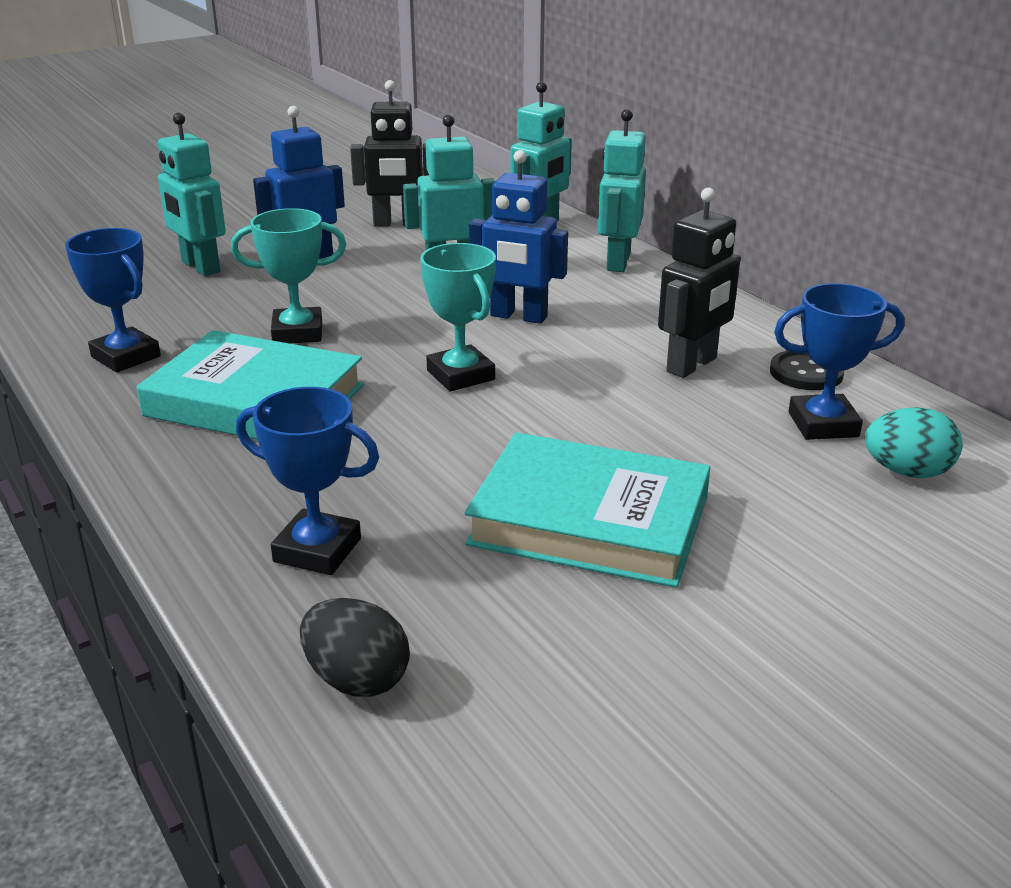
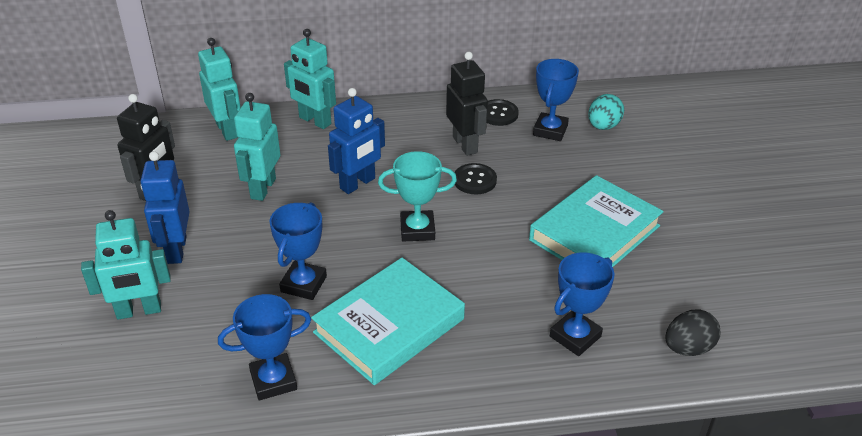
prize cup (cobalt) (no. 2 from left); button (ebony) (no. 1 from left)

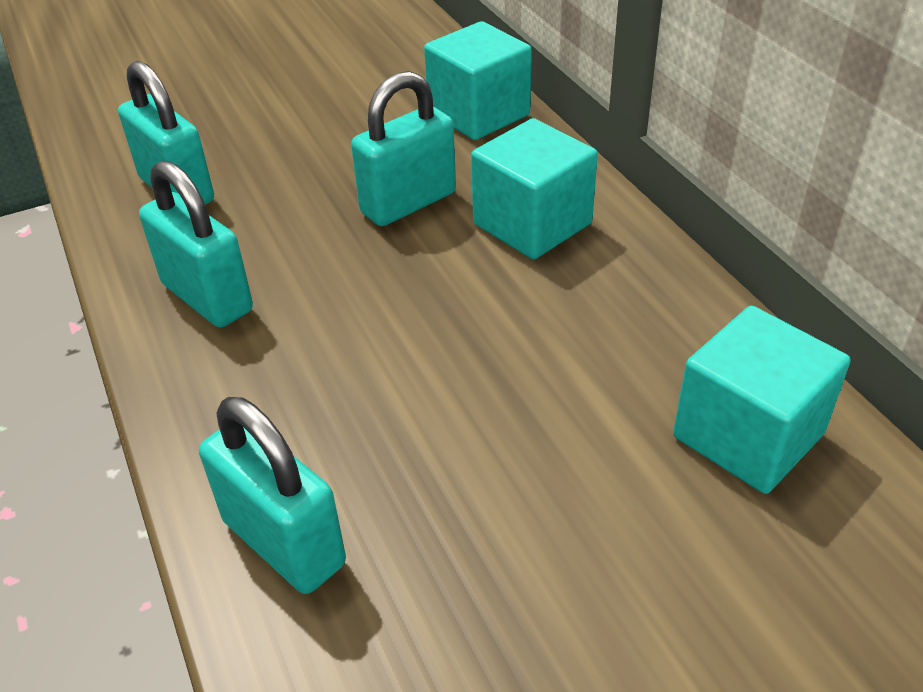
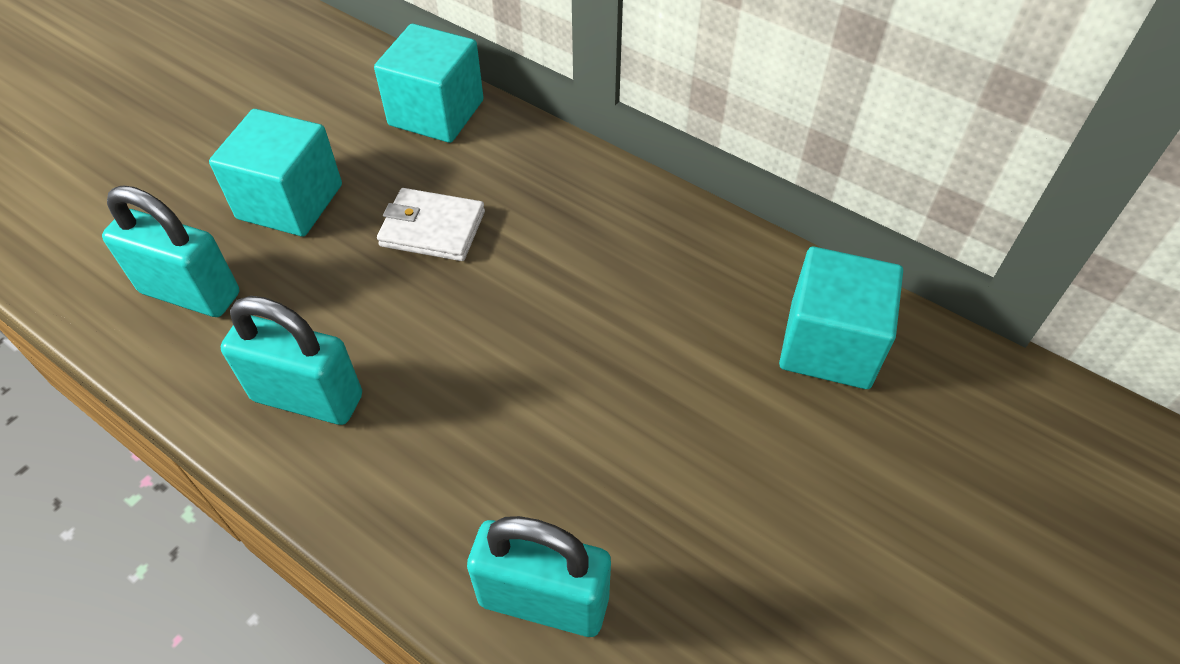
wallet (snow-white); cube (turquoise) (no. 1 from left)

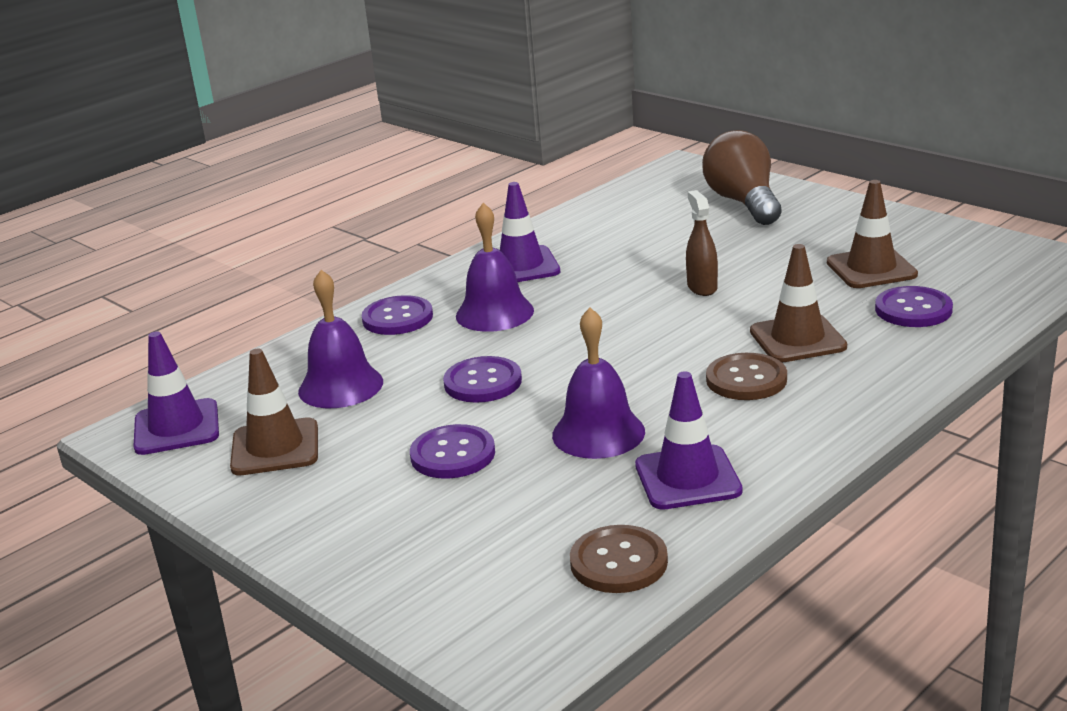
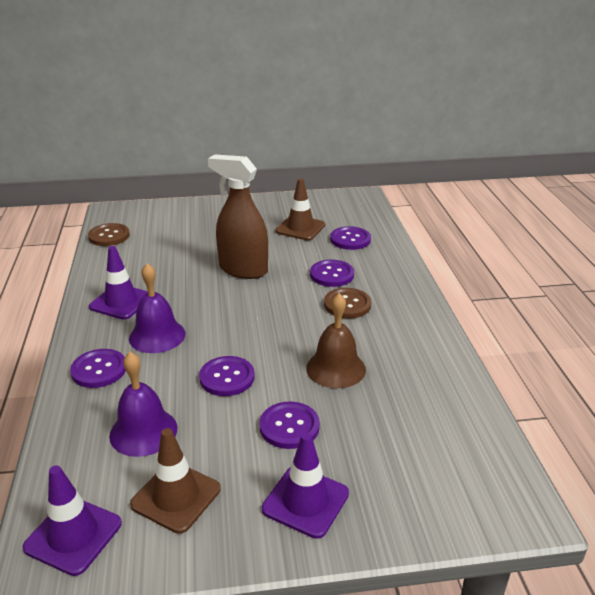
lightbulb (brown); spray bottle (brown); button (violet) (no. 4 from left); hand bell (brown); traffic cone (violet) (no. 3 from left); button (brown) (no. 1 from left)

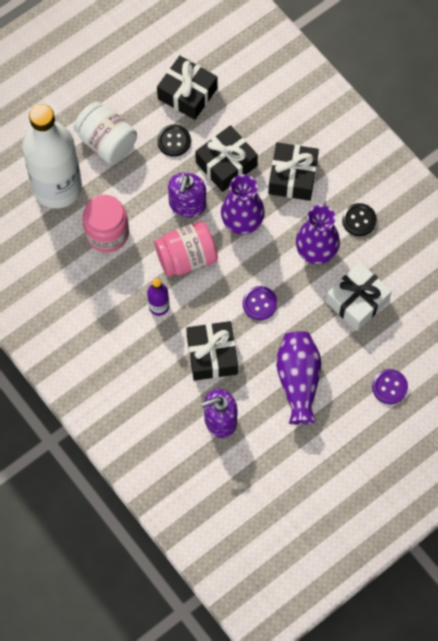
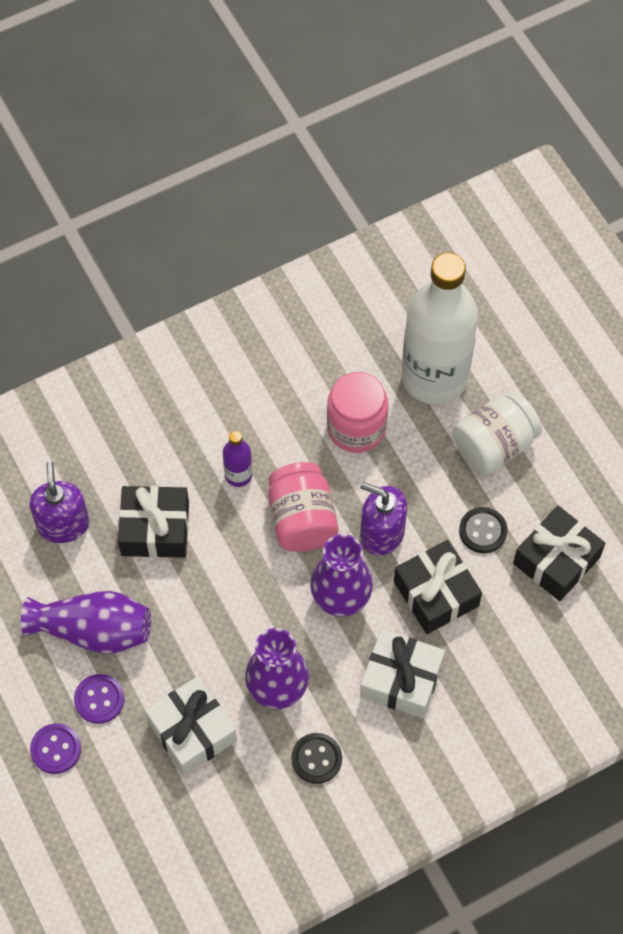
wrapped gift (snow-white) (no. 2 from left); button (violet) (no. 2 from left)

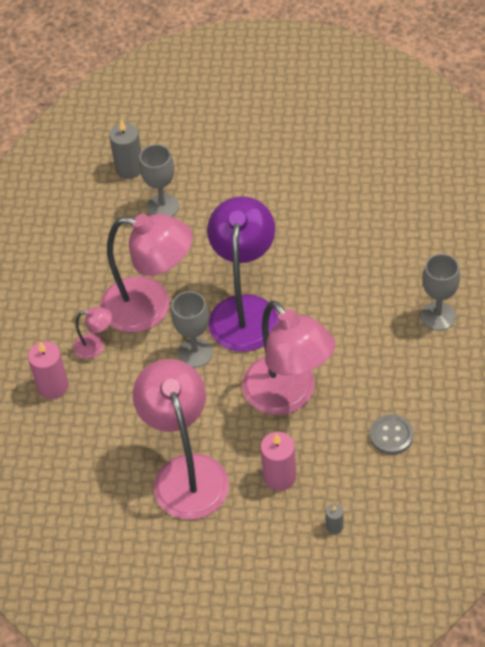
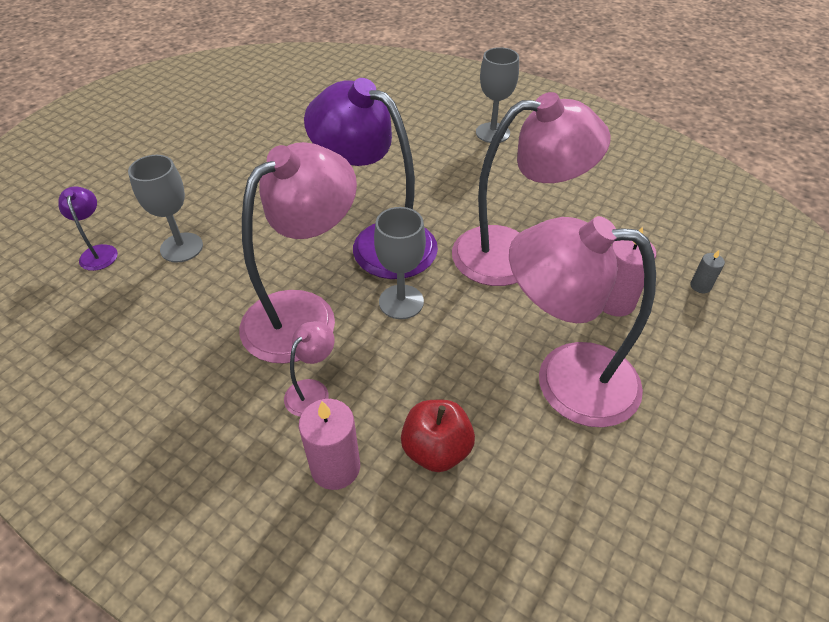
reading lamp (violet) (no. 1 from left); button (ash-grey); toy apple (crimson)

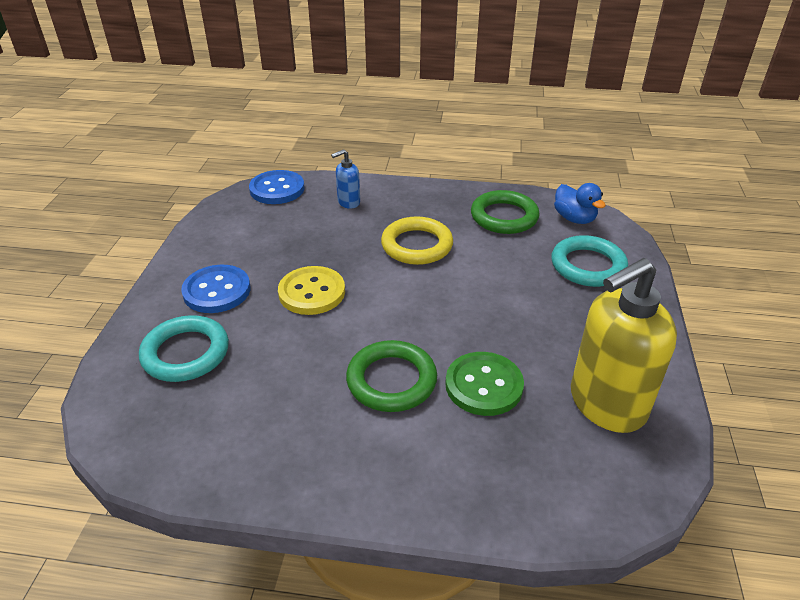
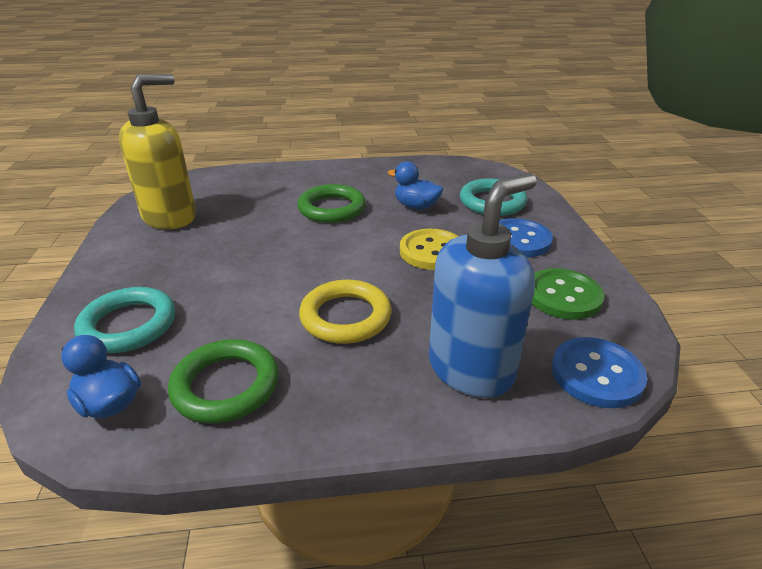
soap pump (cobalt); button (leaf-green); rubber duck (cobalt) (no. 2 from left)

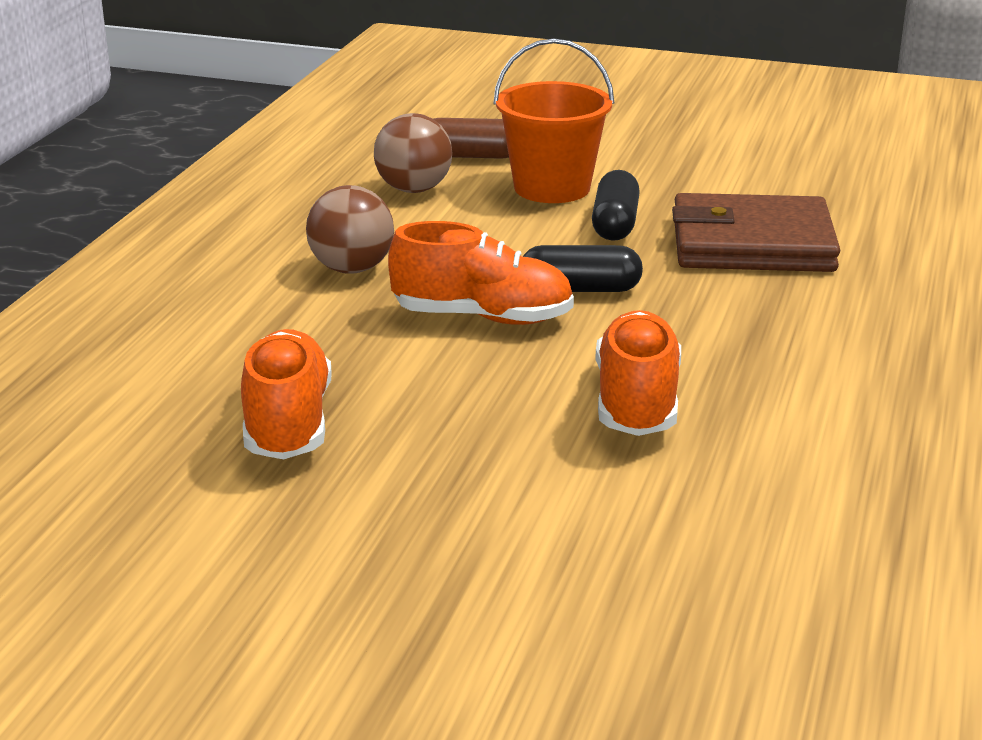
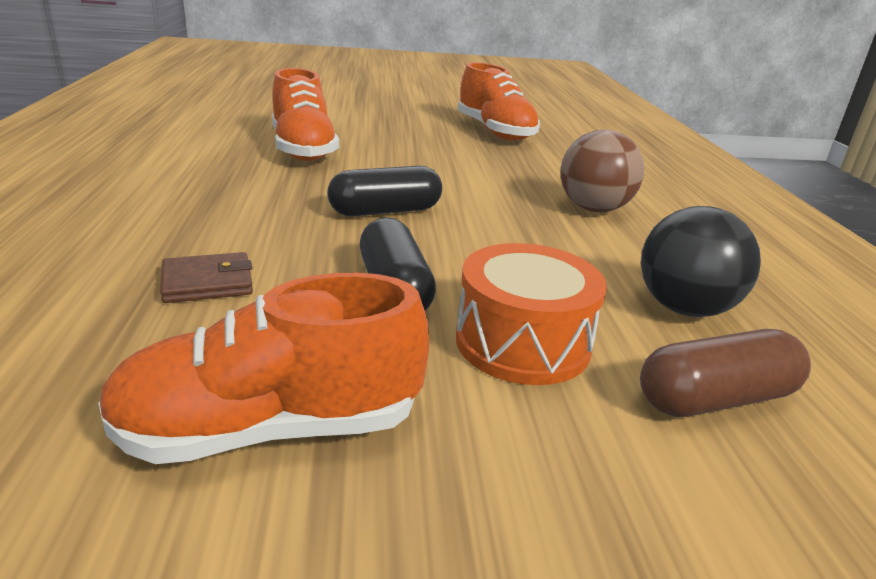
snare drum (bright orange); ball (ebony); wallet (brown); shoe (bright orange) (no. 1 from left)

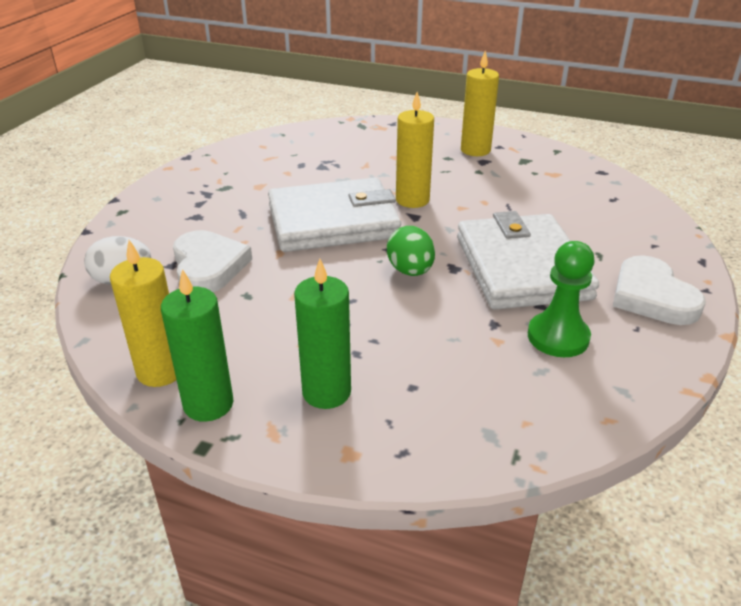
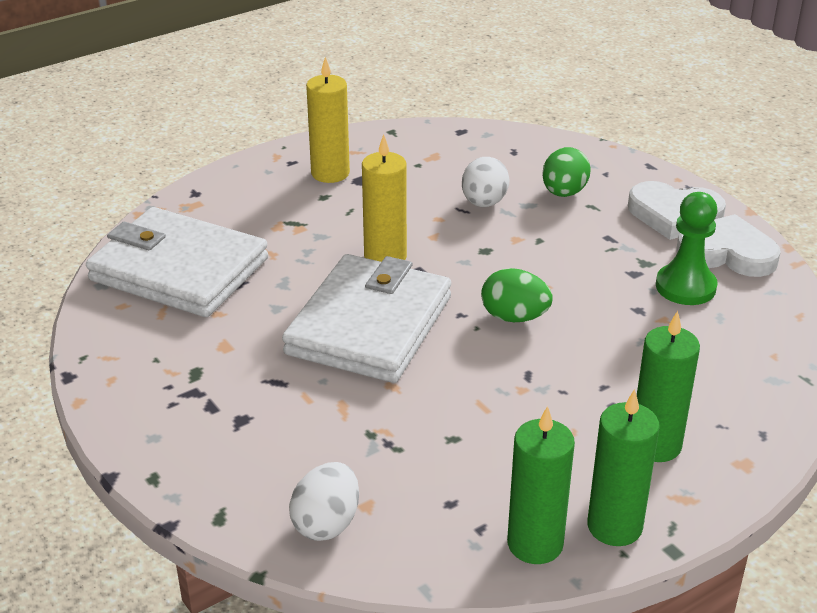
wallet (snow-white) (no. 1 from left); heart (snow-white) (no. 2 from left); pillar candle (leaf-green) (no. 1 from left); egg (leaf-green) (no. 2 from left); egg (snow-white) (no. 2 from left)

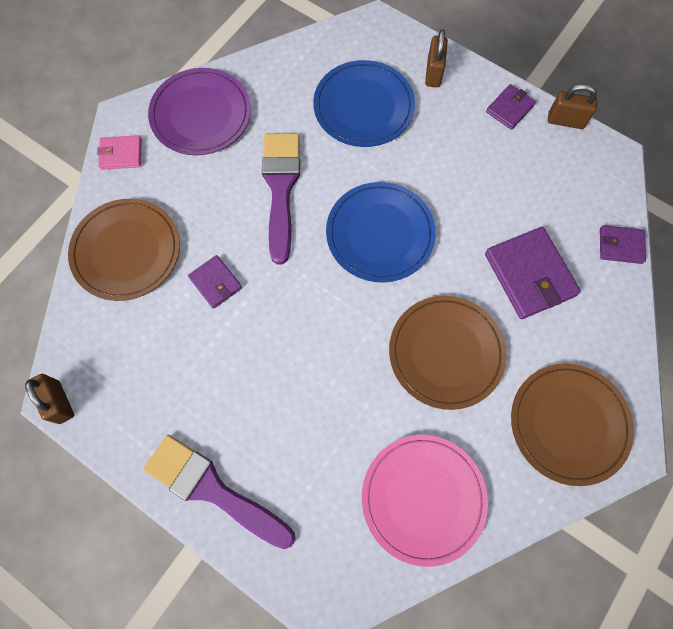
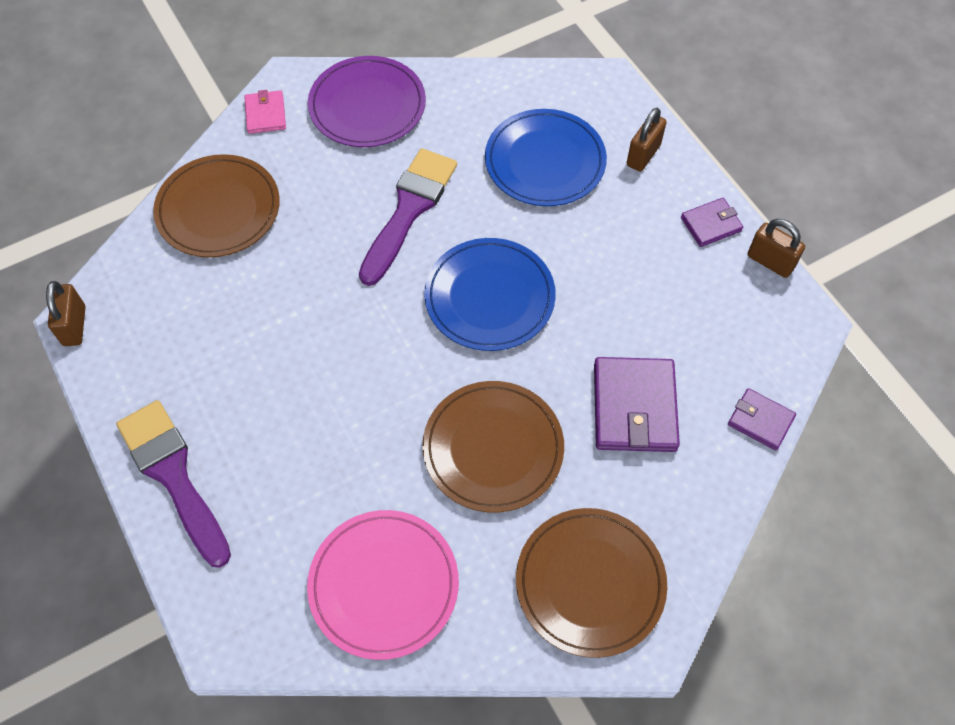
wallet (rosy); wallet (violet) (no. 1 from left in the first image)

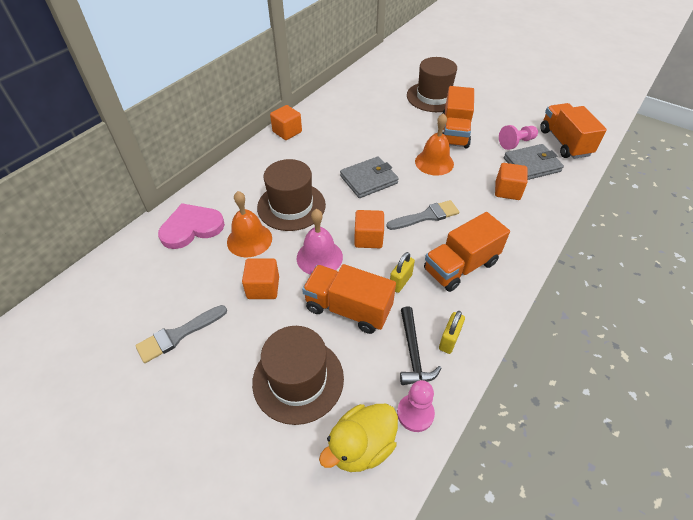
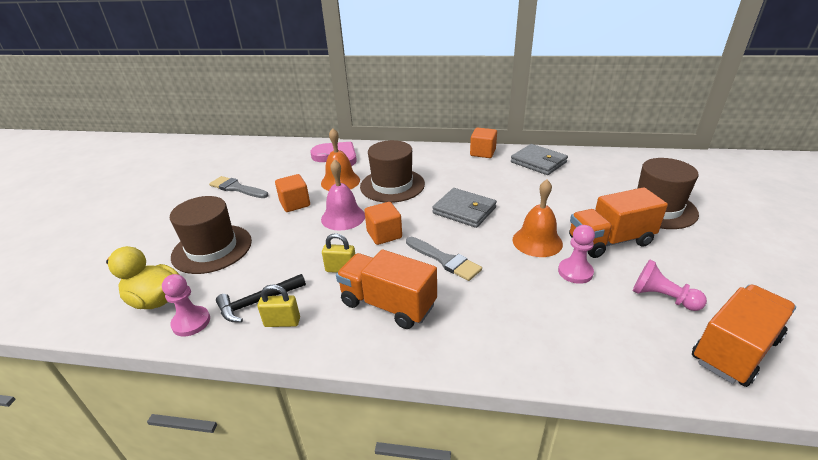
wallet (ash-grey) (no. 2 from left); cube (bright orange) (no. 4 from left in the first image); truck (bright orange) (no. 1 from left in the first image); game pawn (rosy) (no. 2 from left)

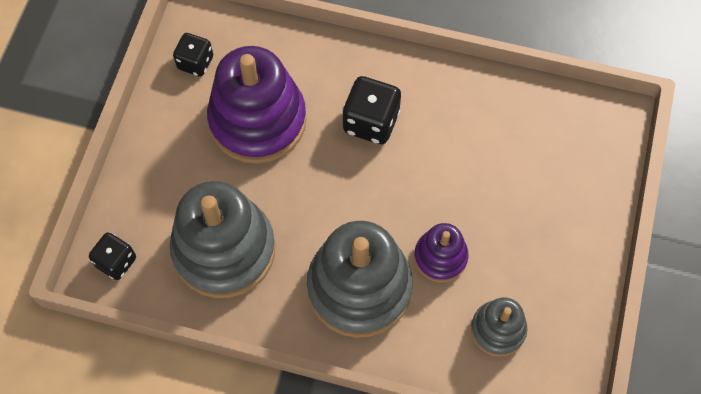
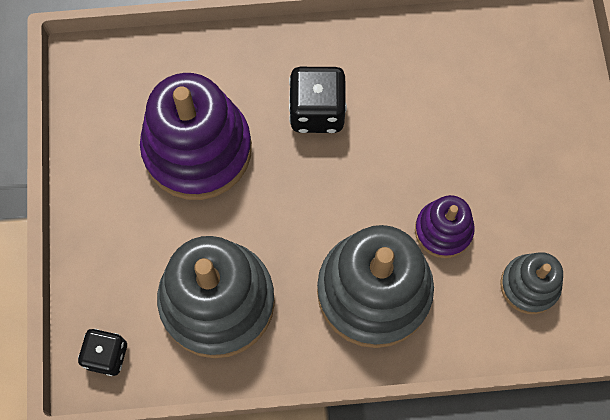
dice (ebony) (no. 2 from left in the first image)

